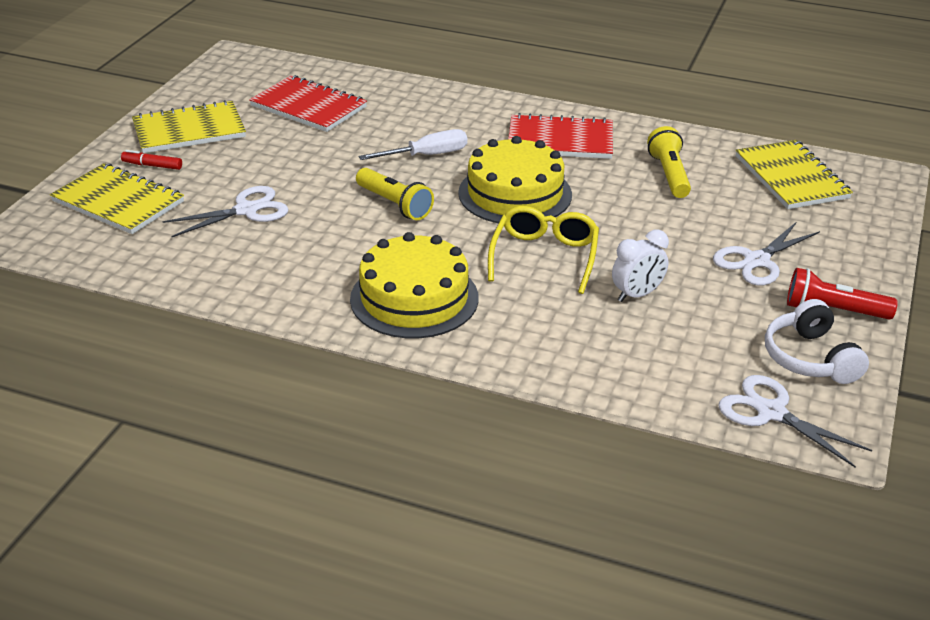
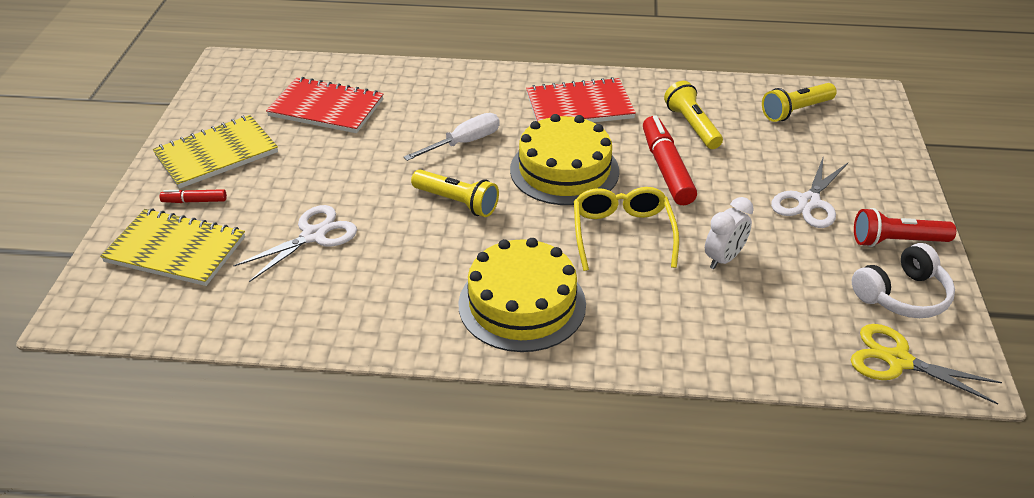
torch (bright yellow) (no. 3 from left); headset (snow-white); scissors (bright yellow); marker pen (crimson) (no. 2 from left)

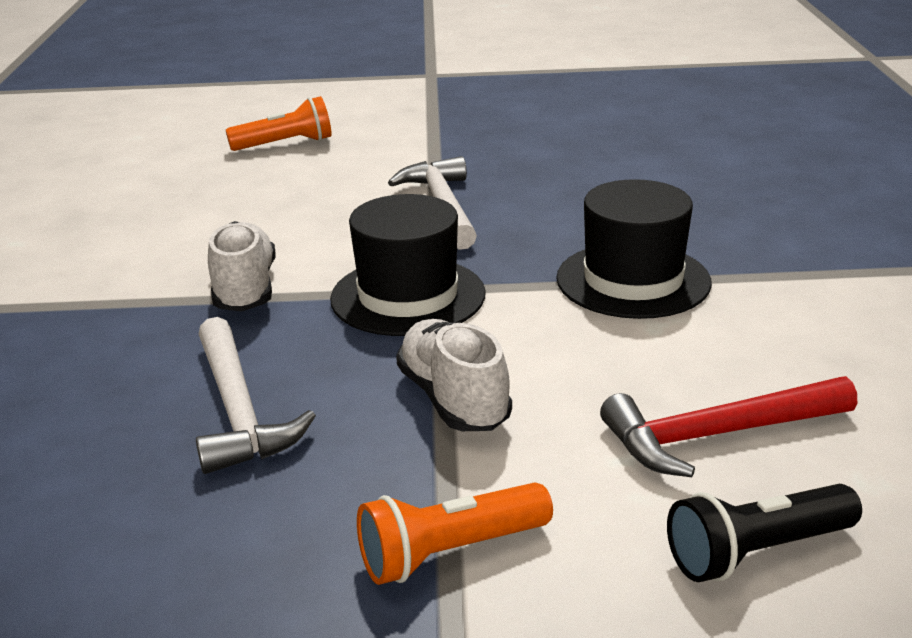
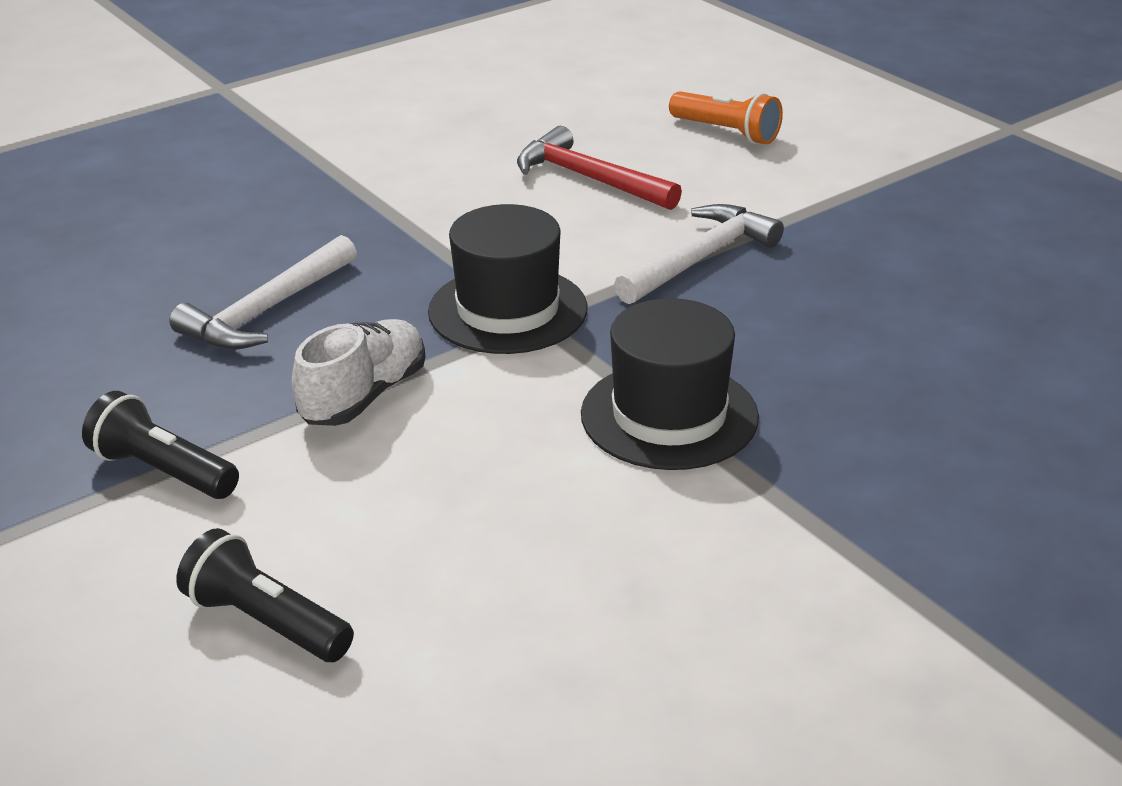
shoe (snow-white) (no. 1 from left in the first image); claw hammer (crimson); torch (ebony) (no. 1 from left)

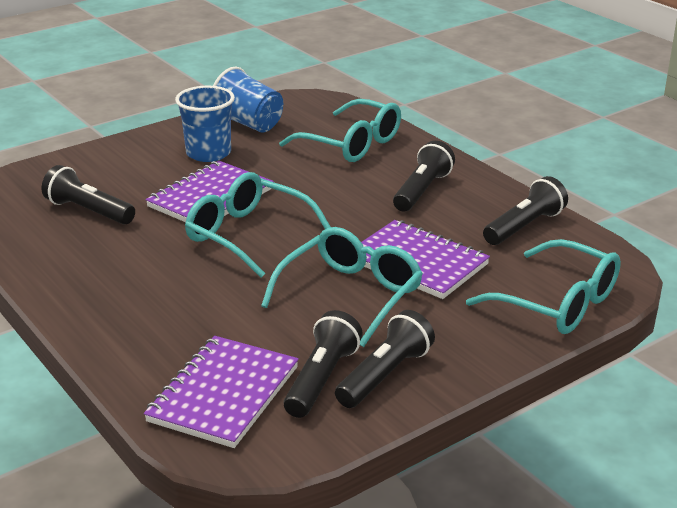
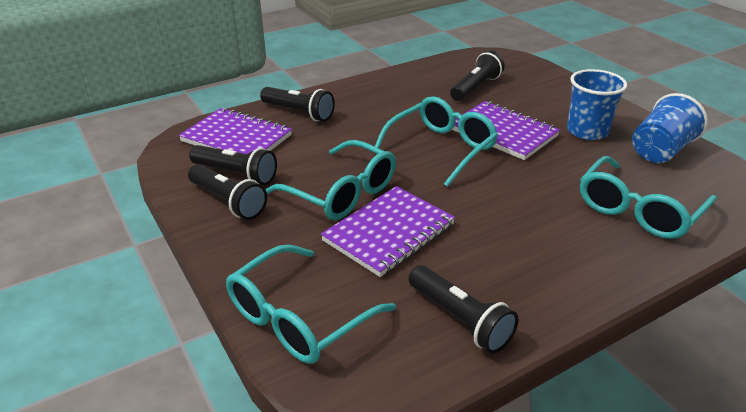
torch (ebony) (no. 3 from left)

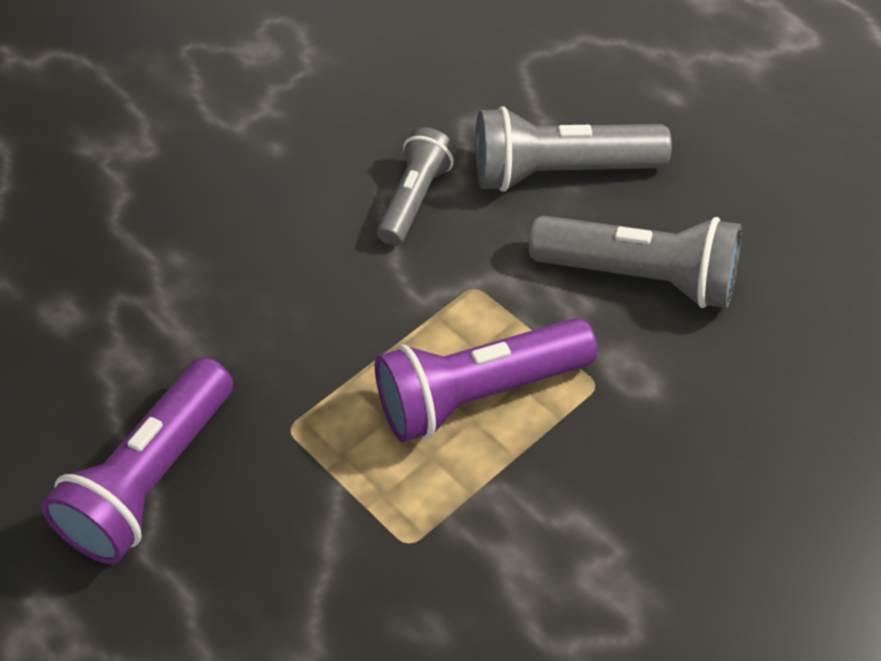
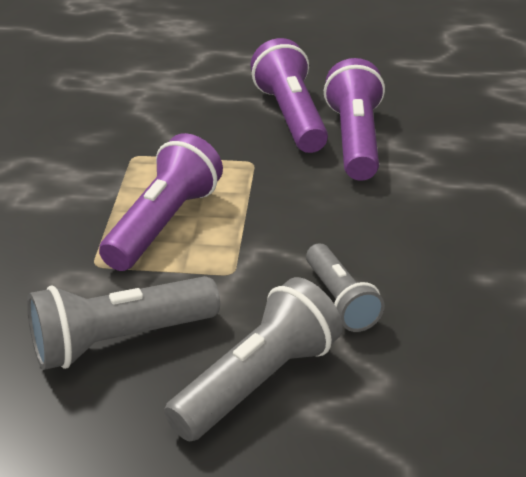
torch (violet) (no. 3 from left)

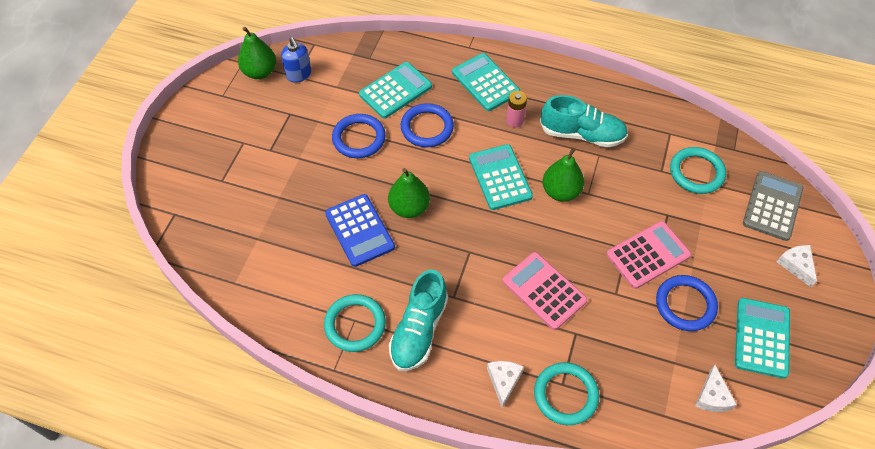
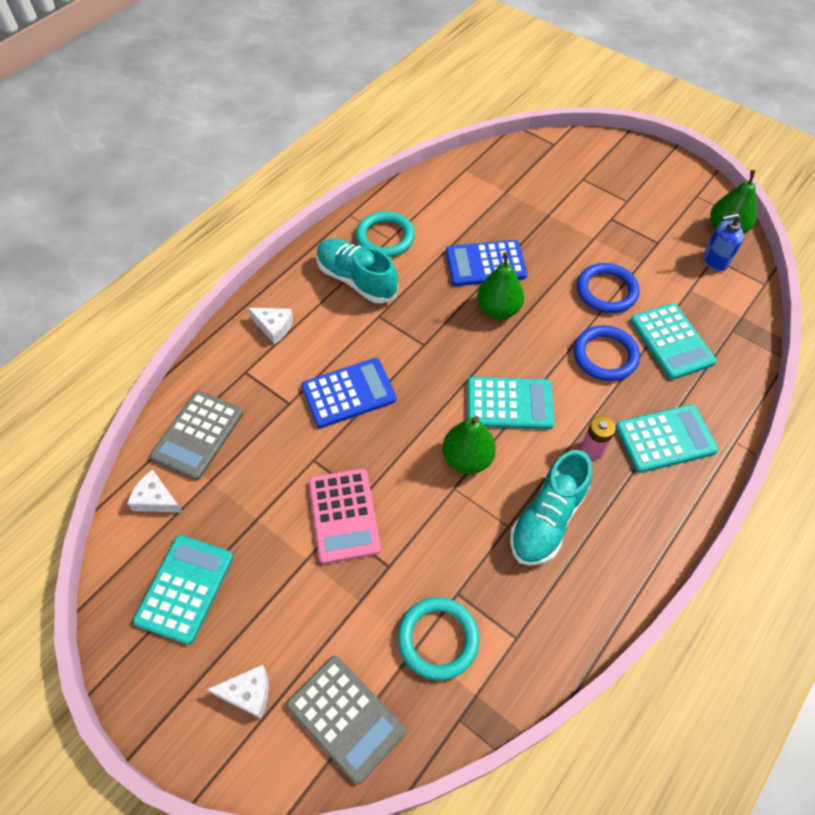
adding machine (cobalt) (no. 1 from left); hoop (cobalt) (no. 3 from left in the first image); adding machine (turquoise) (no. 1 from left); hoop (turquoise) (no. 2 from left in the first image); adding machine (ash-grey) (no. 1 from left)

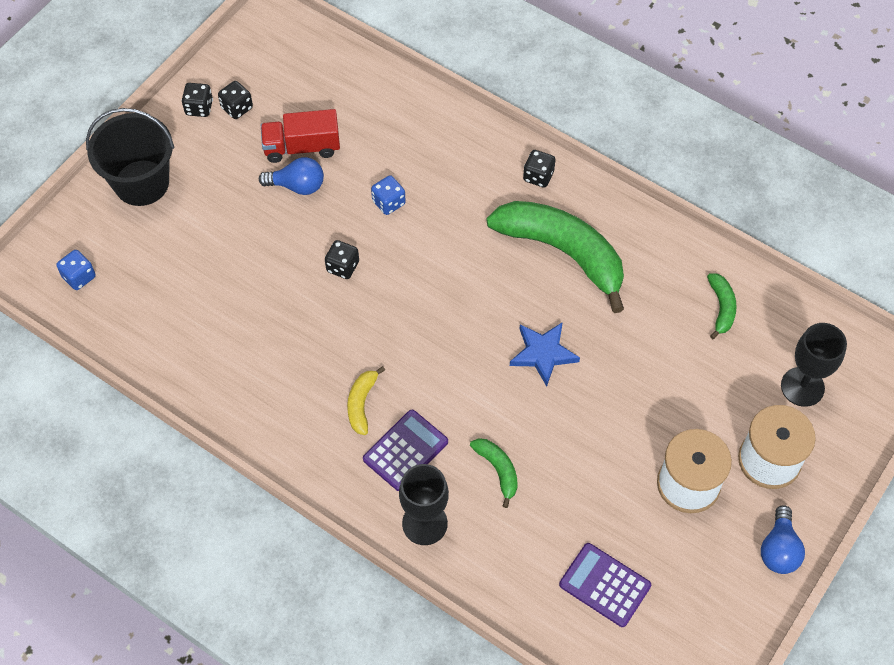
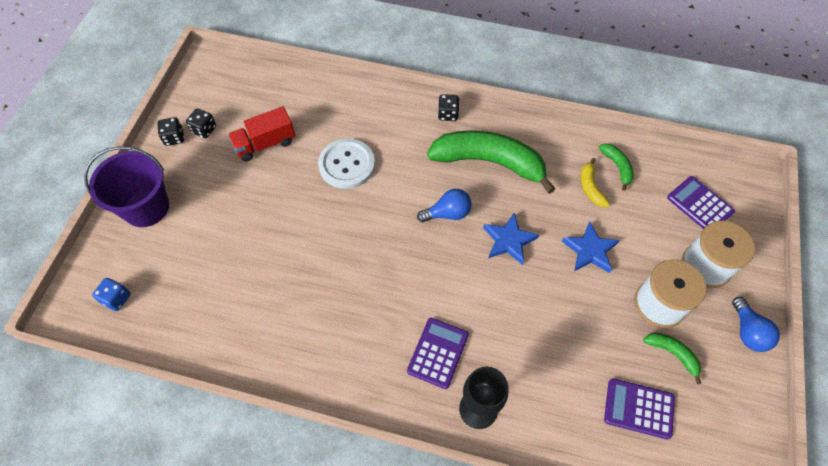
bucket (violet); lightbulb (cobalt) (no. 1 from left); button (snow-white); dice (ebony) (no. 3 from left in the first image); adding machine (violet) (no. 3 from left); banana fruit (bright yellow); banana fruit (leaf-green) (no. 3 from left); five-pointed star (cobalt) (no. 2 from left)

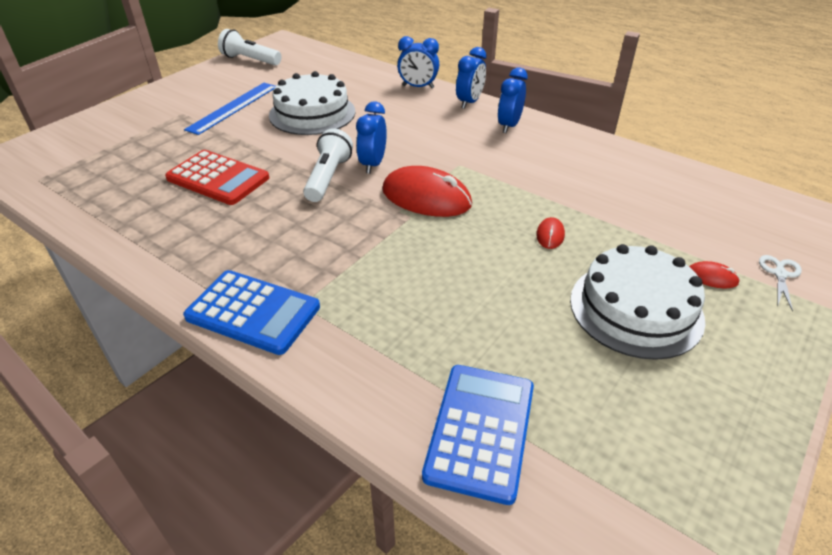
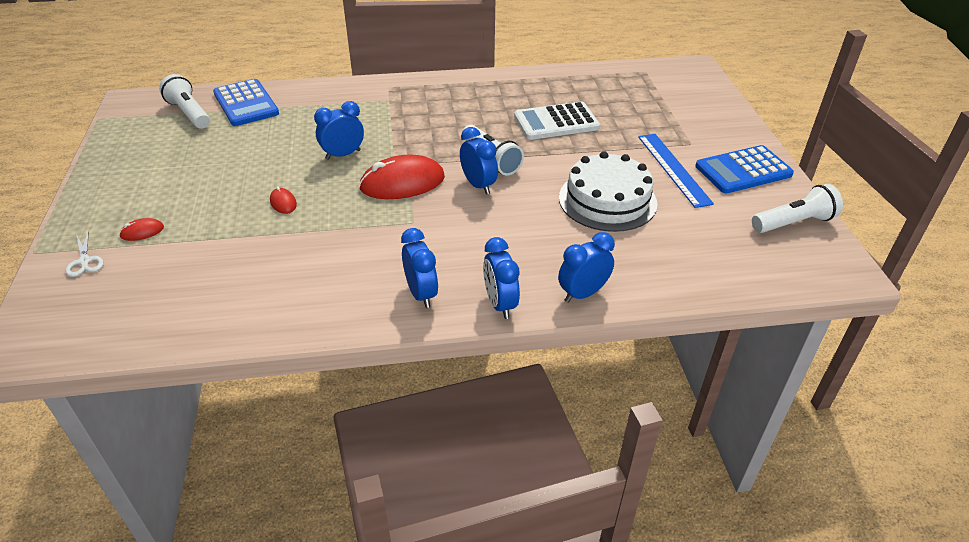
adding machine (snow-white); layer cake (snow-white) (no. 2 from left in the first image); adding machine (cobalt) (no. 2 from left); torch (snow-white) (no. 1 from left); alarm clock (cobalt) (no. 1 from left)

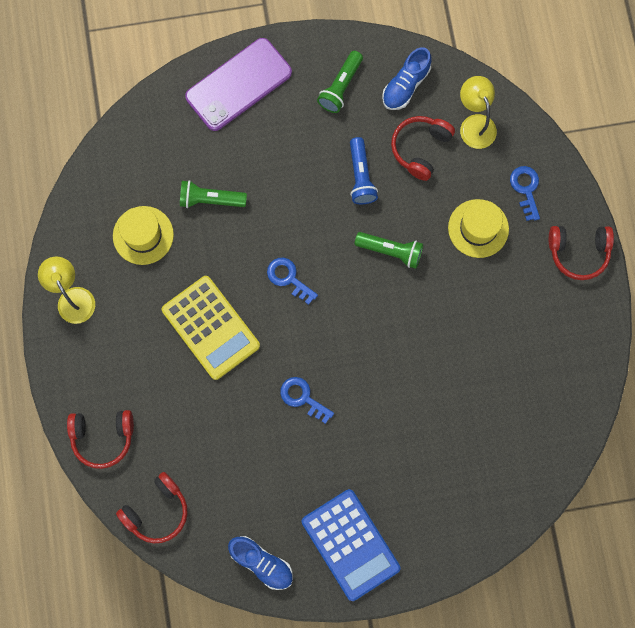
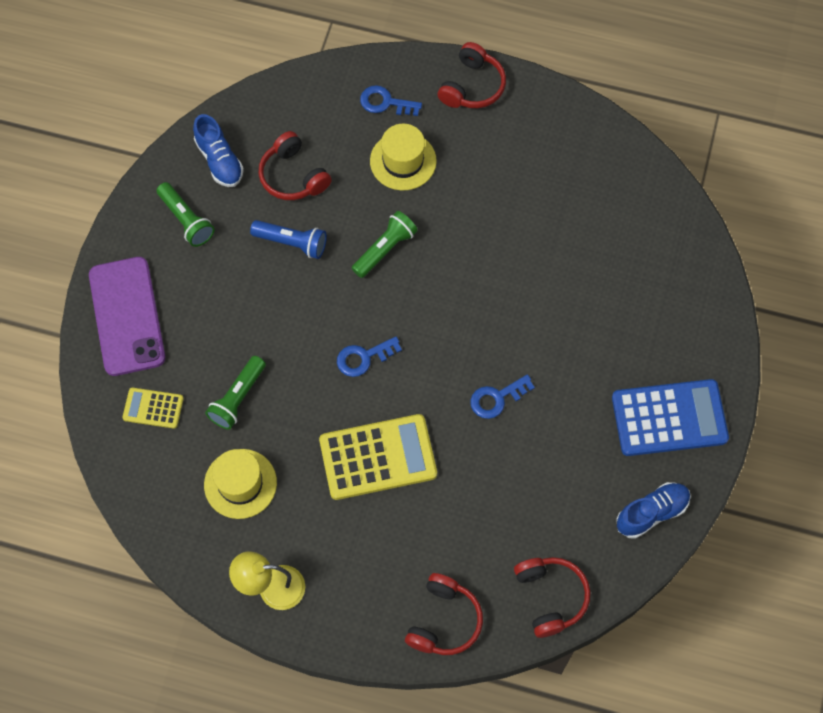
reading lamp (bright yellow) (no. 2 from left in the first image); adding machine (bright yellow) (no. 1 from left)

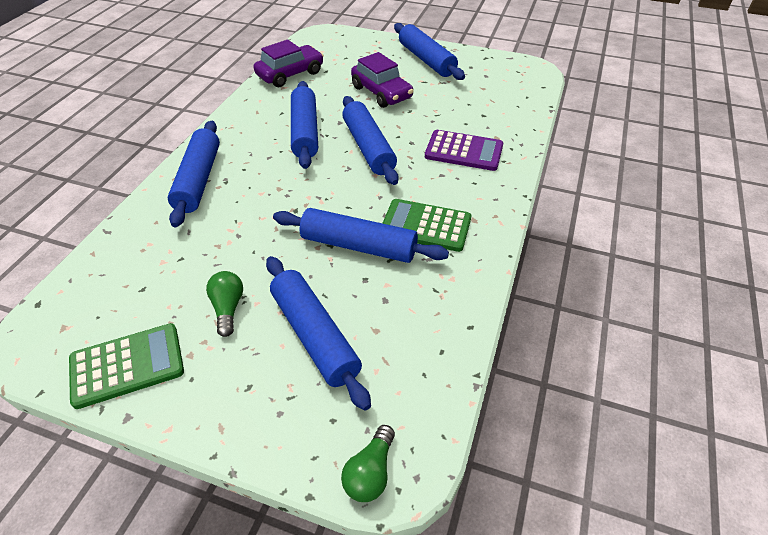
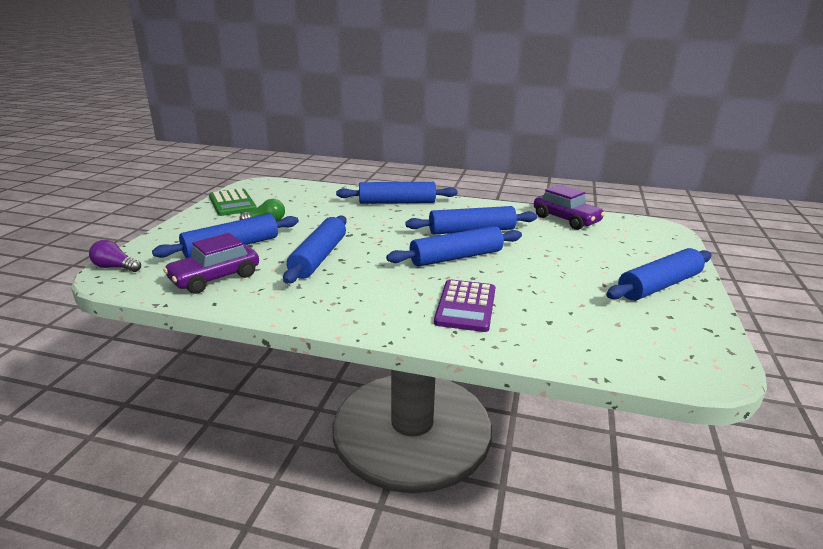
car (violet) (no. 1 from left); adding machine (leaf-green) (no. 2 from left in the first image); lightbulb (violet)

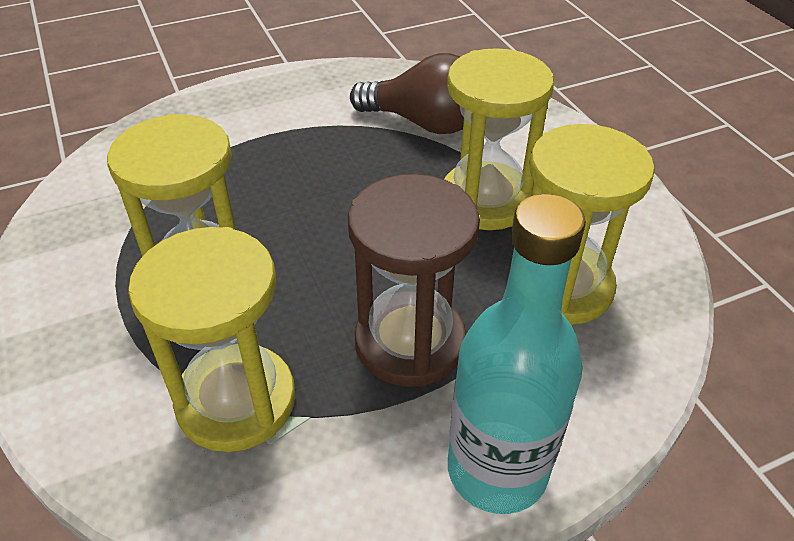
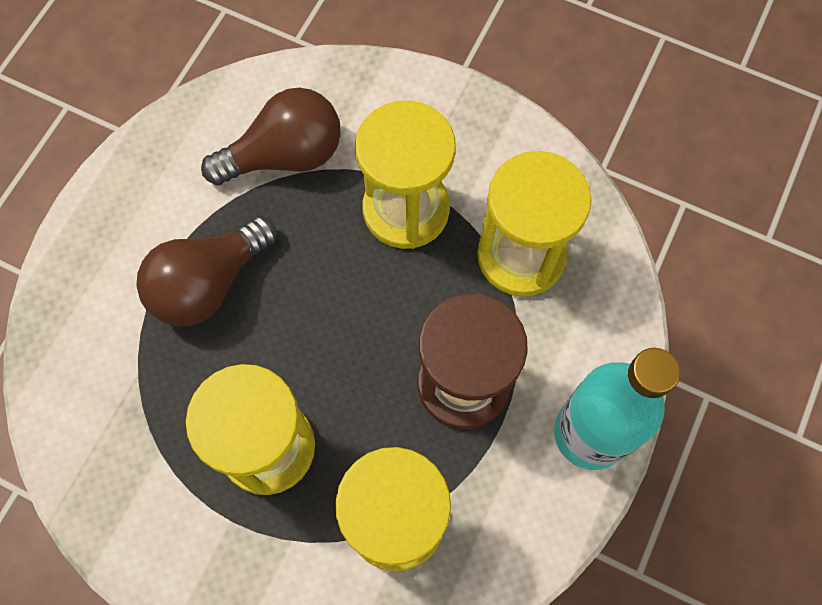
lightbulb (brown) (no. 1 from left)

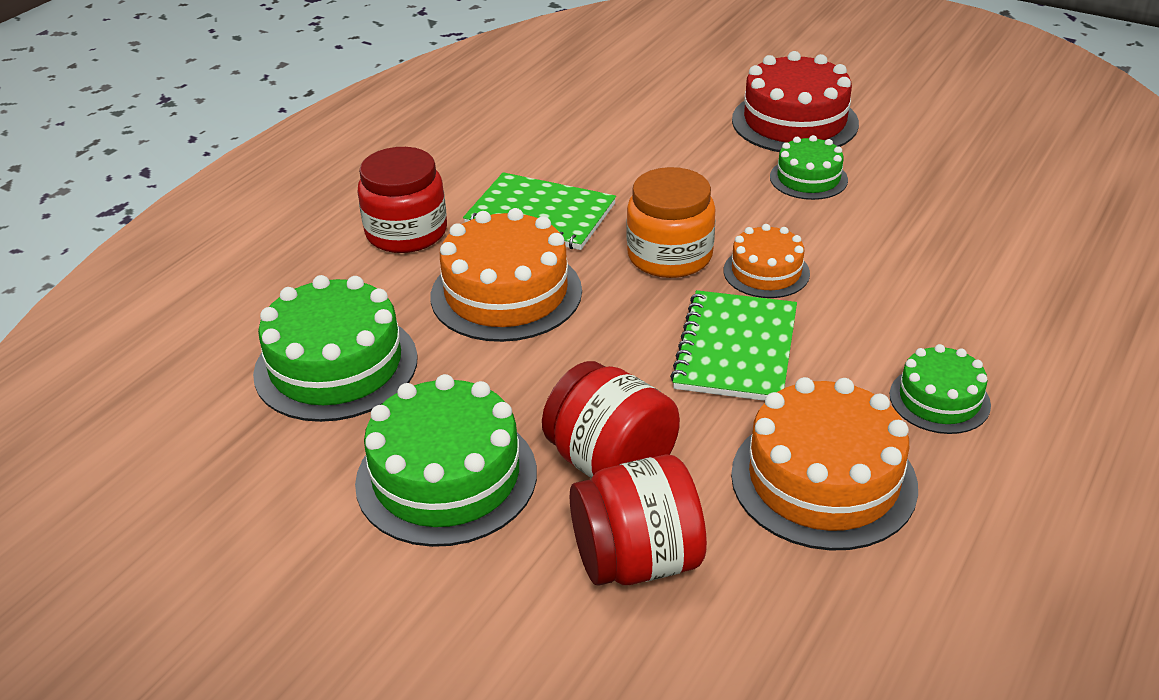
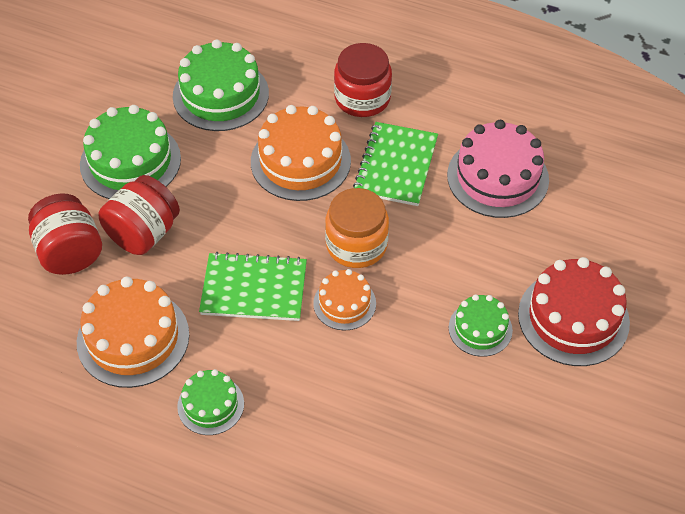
layer cake (rosy)

